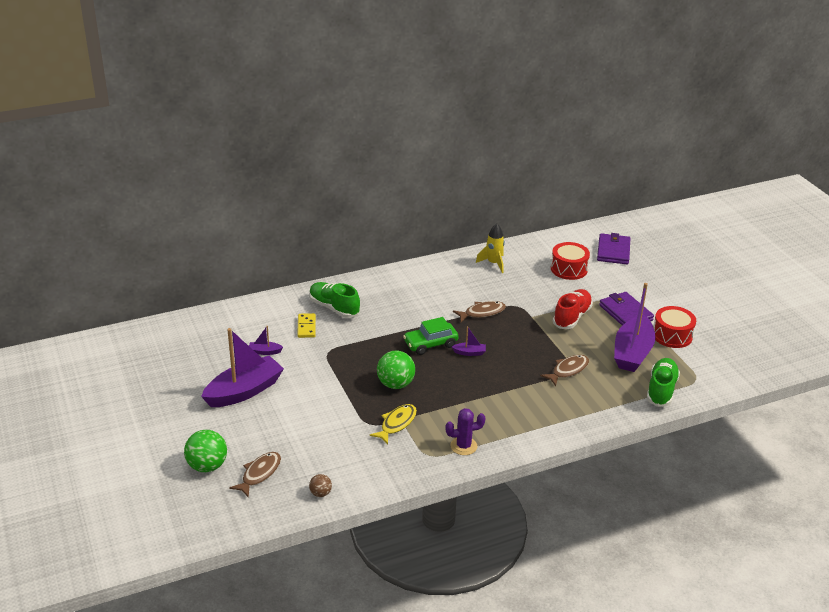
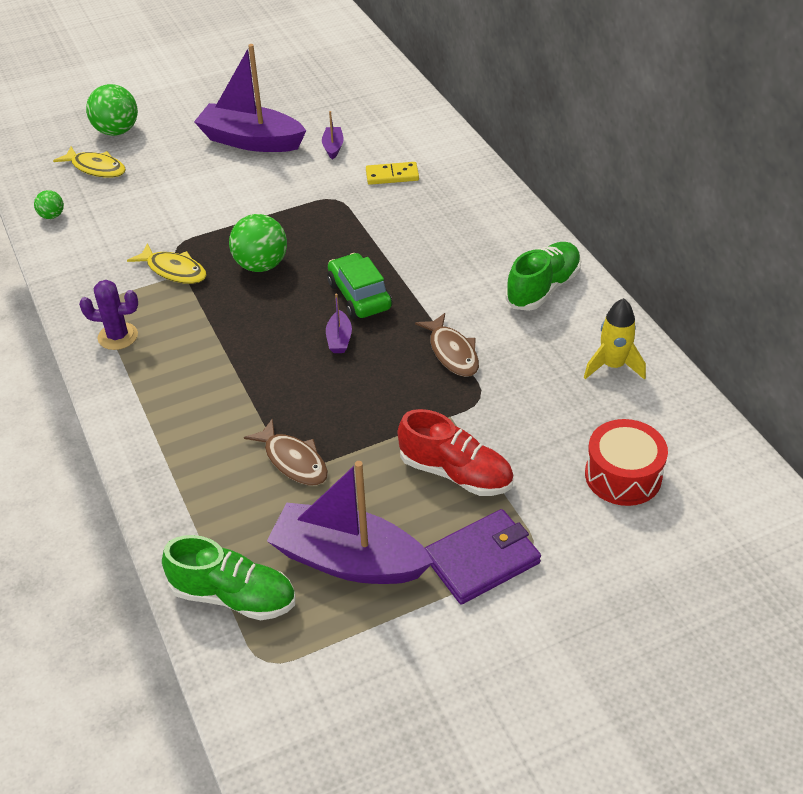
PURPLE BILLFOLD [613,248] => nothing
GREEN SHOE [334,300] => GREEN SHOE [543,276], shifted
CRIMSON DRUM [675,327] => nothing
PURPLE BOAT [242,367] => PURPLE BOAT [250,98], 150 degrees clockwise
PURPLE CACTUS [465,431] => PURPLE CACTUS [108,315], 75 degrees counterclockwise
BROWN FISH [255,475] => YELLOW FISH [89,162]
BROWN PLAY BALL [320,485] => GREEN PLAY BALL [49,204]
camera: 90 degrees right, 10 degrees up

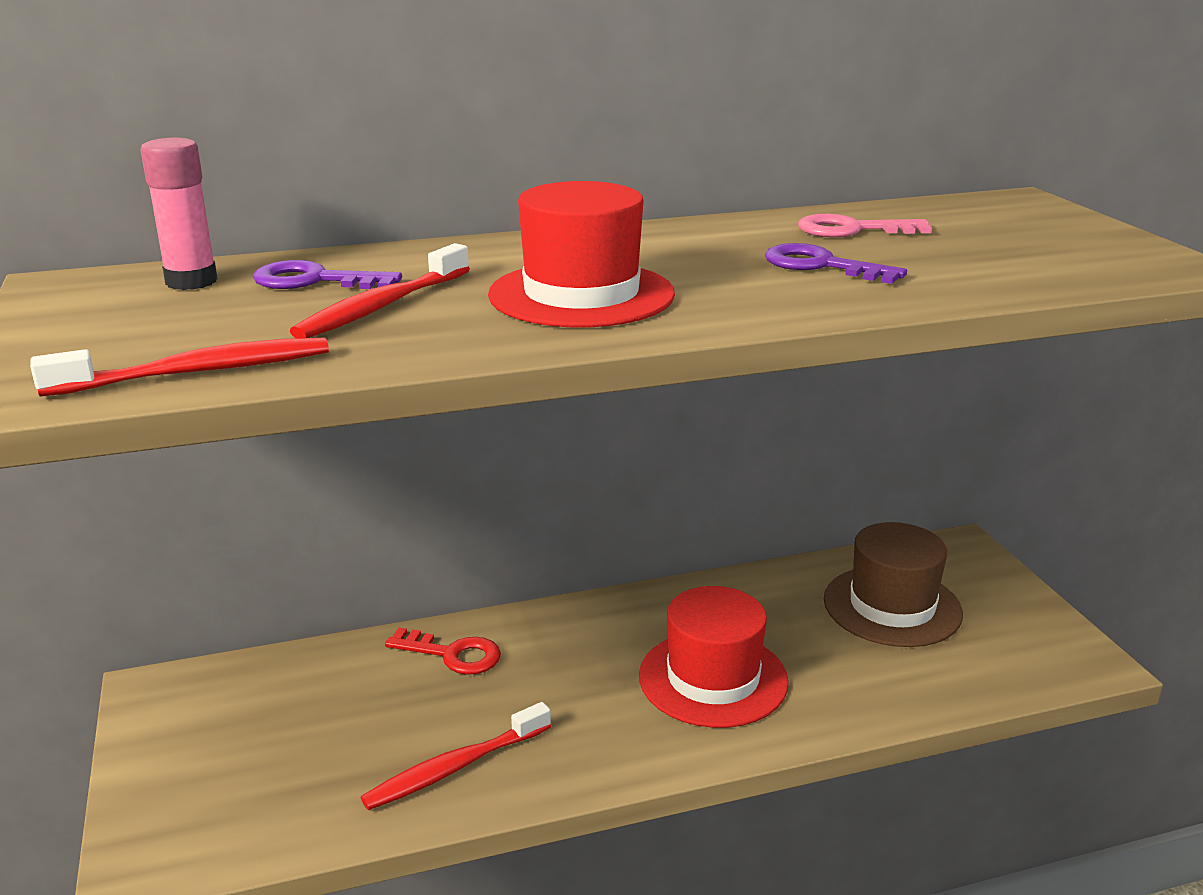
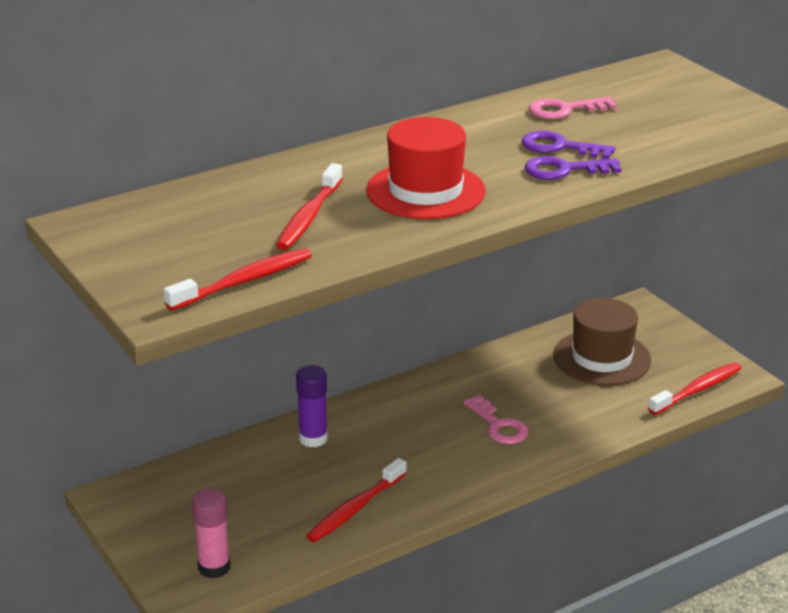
ROSE-PINK GLUE STICK [179,214] => ROSE-PINK GLUE STICK [211,533], shifted
PURPLE DOOR KEY [327,274] => PURPLE DOOR KEY [573,168], shifted
CRIMSON TOP HAT [714,657] => ROSE-PINK DOOR KEY [496,419]
CRIMSON DOOR KEY [443,651] => PURPLE GLUE STICK [312,406]
nothing => CRIMSON TOOTH BRUSH [695,388]
camera: 15 degrees left, 5 degrees up

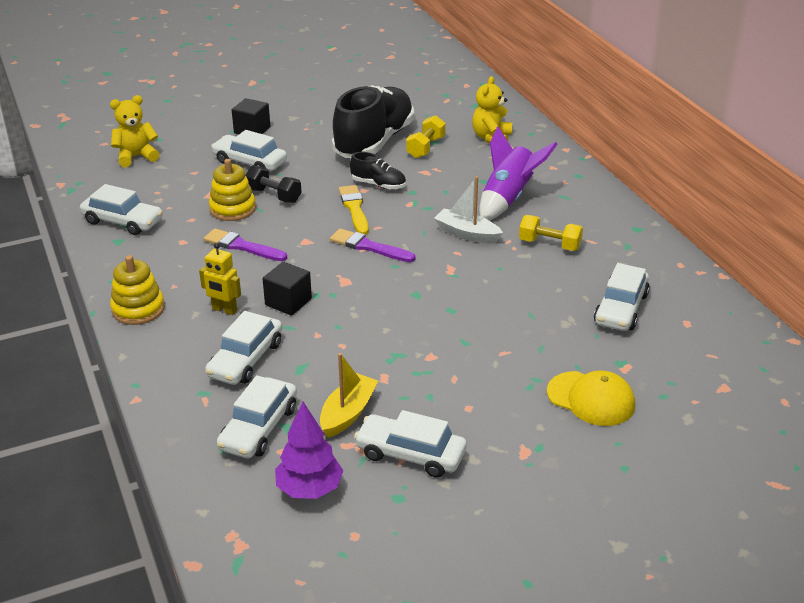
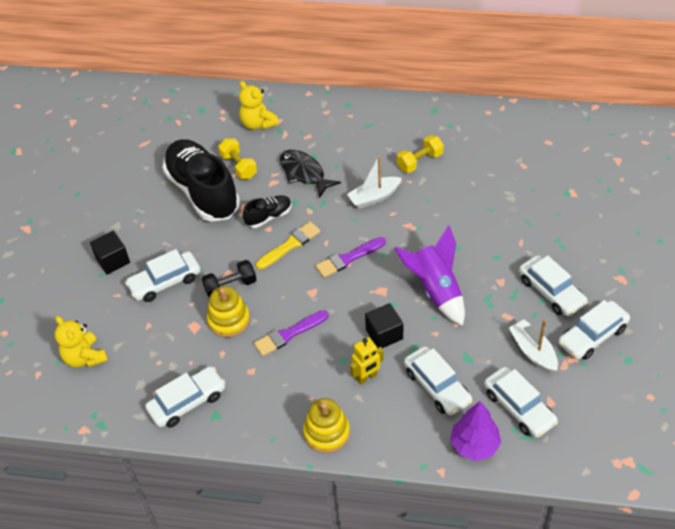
YELLOW TEDDY [134,131] => YELLOW TEDDY [81,342], 45 degrees counterclockwise
PURPLE TOY ROCKET [518,173] => PURPLE TOY ROCKET [430,275], shifted
YELLOW PAINTBRUSH [354,210] => YELLOW PAINTBRUSH [288,245], 120 degrees clockwise
WHITE AUTOMOBILE [622,297] => WHITE AUTOMOBILE [553,285], shifted
YELLOW BOAT [349,395] => WHITE BOAT [533,346]
YELLOW CAP [591,398] => nothing
PURPLE TOY TREE [309,450] => PURPLE TOY TREE [475,431], shifted
nothing => JET-BLACK FISH [310,174]
camera: 55 degrees left, 15 degrees up

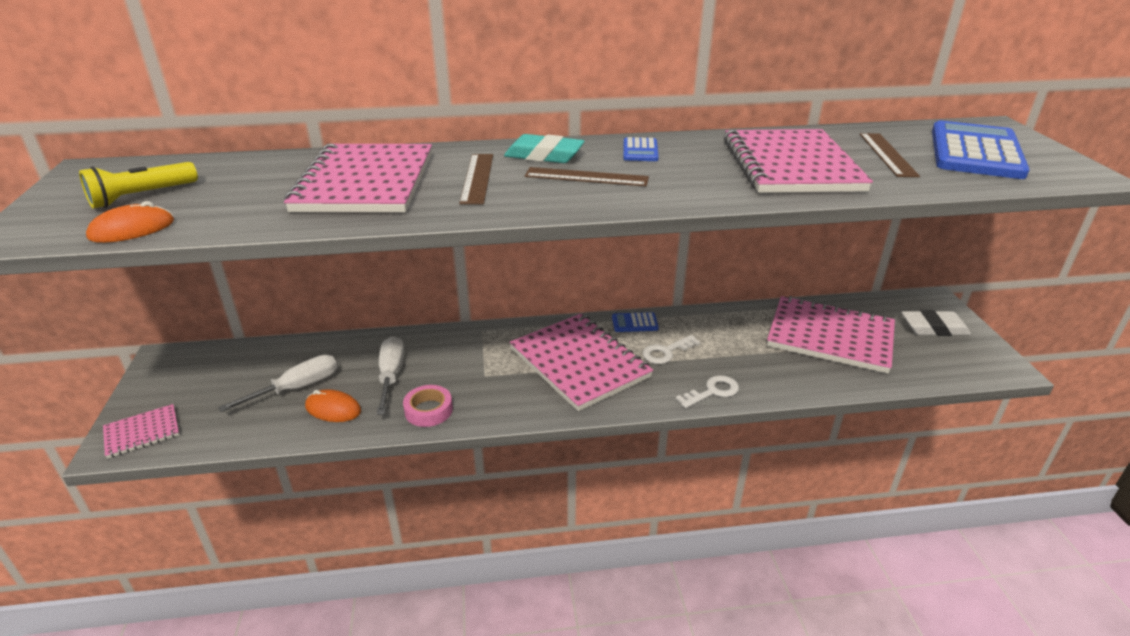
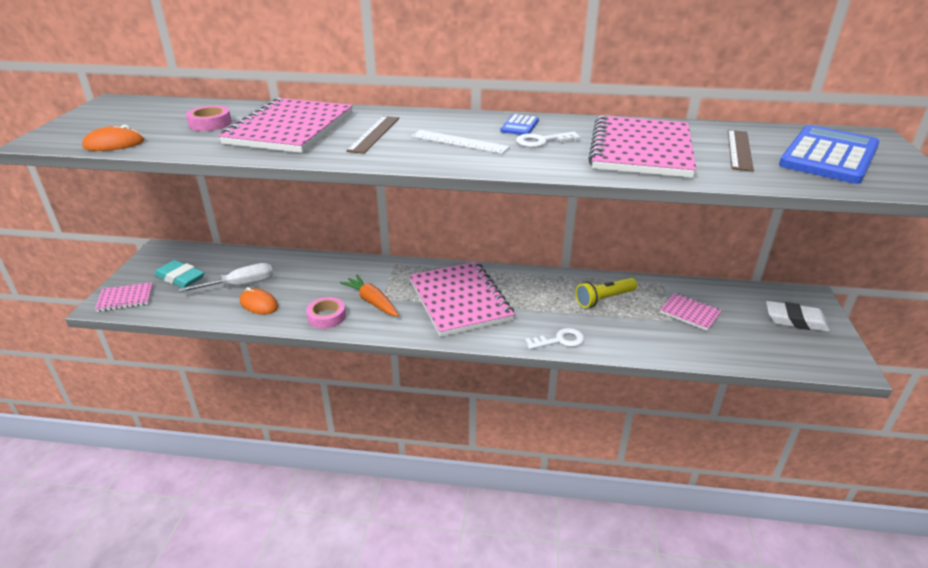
TURQUOISE ERASER [544,148] => TURQUOISE ERASER [179,274], shifted
YELLOW POCKET TORCH [138,185] => YELLOW POCKET TORCH [606,293], shifted
BROWN STRAIGHTEDGE [587,176] => WHITE STRAIGHTEDGE [460,142]
ROSE-PINK NOTEBOOK [831,335] => ROSE-PINK NOTEBOOK [691,312], x0.48
COBALT ADDING MACHINE [635,322] => nothing
WHITE DOOR KEY [671,349] => WHITE DOOR KEY [548,140], shifted
WHITE HAND SCREWDRIVER [390,375] => nothing
nothing => ROSE-PINK STICKY TAPE [209,118]
nothing => ORANGE CARROT [369,295]
camera: 15 degrees right, 0 degrees up

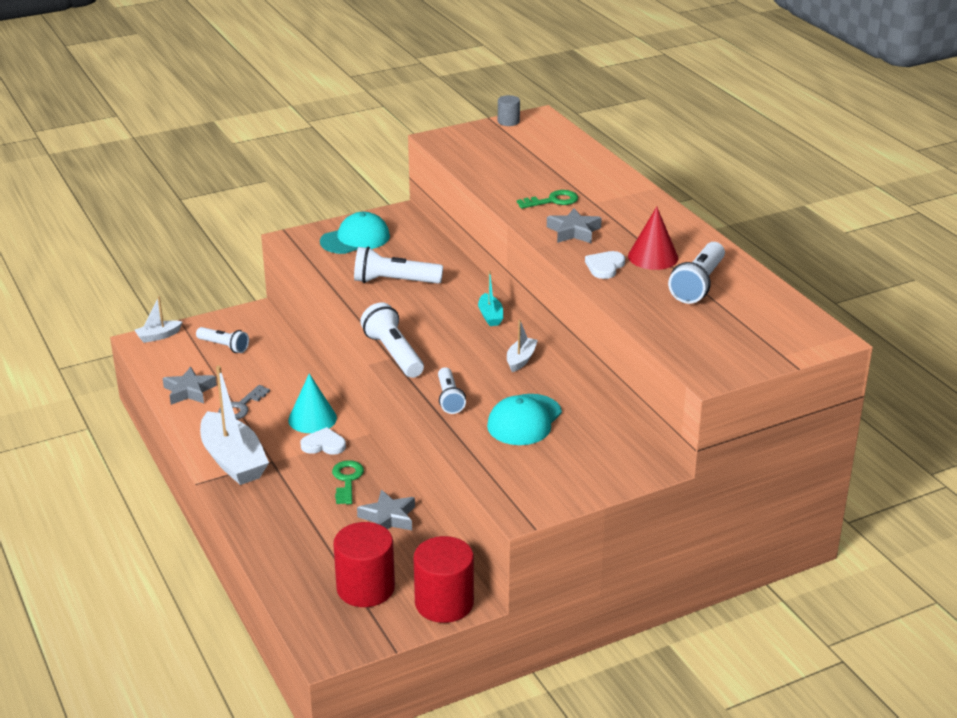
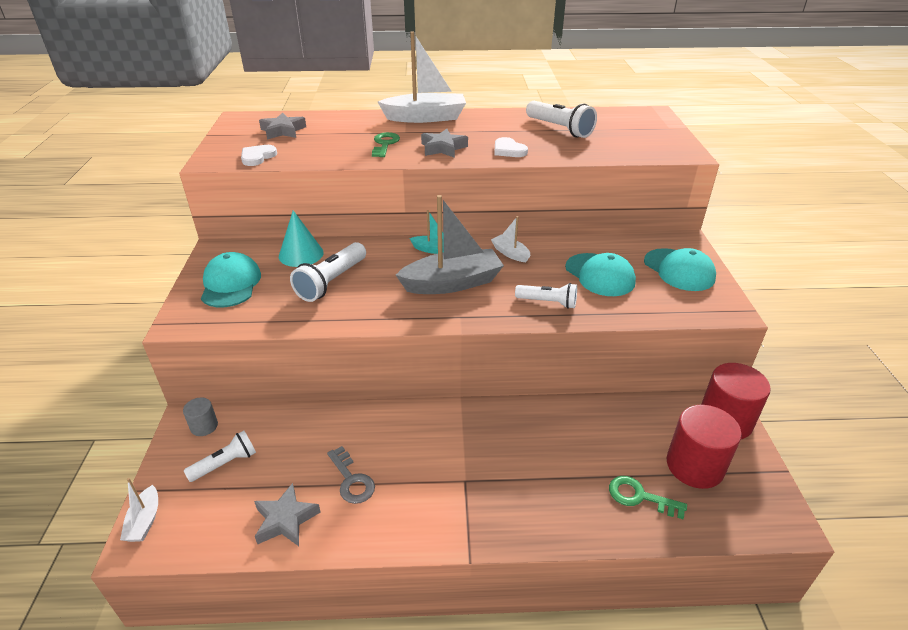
GRAY SOLID CYLINDER [509,110] => GRAY SOLID CYLINDER [200,417], shifted
CRIMSON CONE SHAPE [653,238] => nothing
WHITE POCKET TORCH [392,340] => nothing
WHITE BOAT [234,425] => WHITE BOAT [422,77], shifted
TURQUOISE CONE SHAPE [312,403] => TURQUOISE CONE SHAPE [301,238], shifted
WHITE LOVE HEART [323,441] => WHITE LOVE HEART [259,155], shifted
GREEN DOOR KEY [348,482] => GREEN DOOR KEY [648,497], shifted
GRAY STAR SHAPE [386,510] => GRAY STAR SHAPE [282,126], shifted
nothing => GRAY BOAT [450,244]
nothing => TURQUOISE CAP [680,269]
camera: 65 degrees left, 5 degrees up

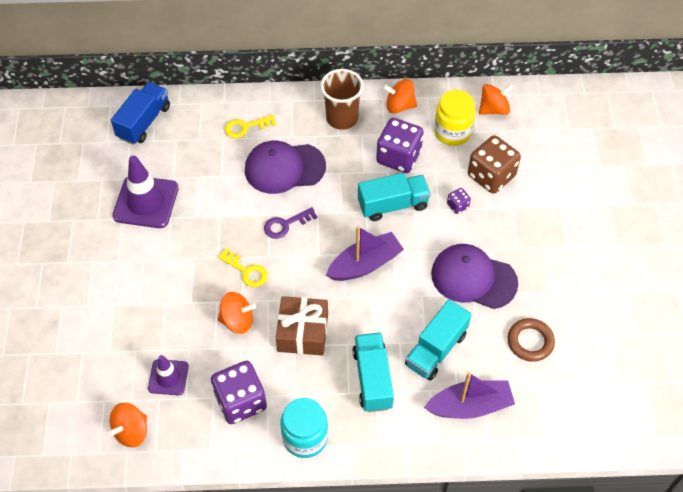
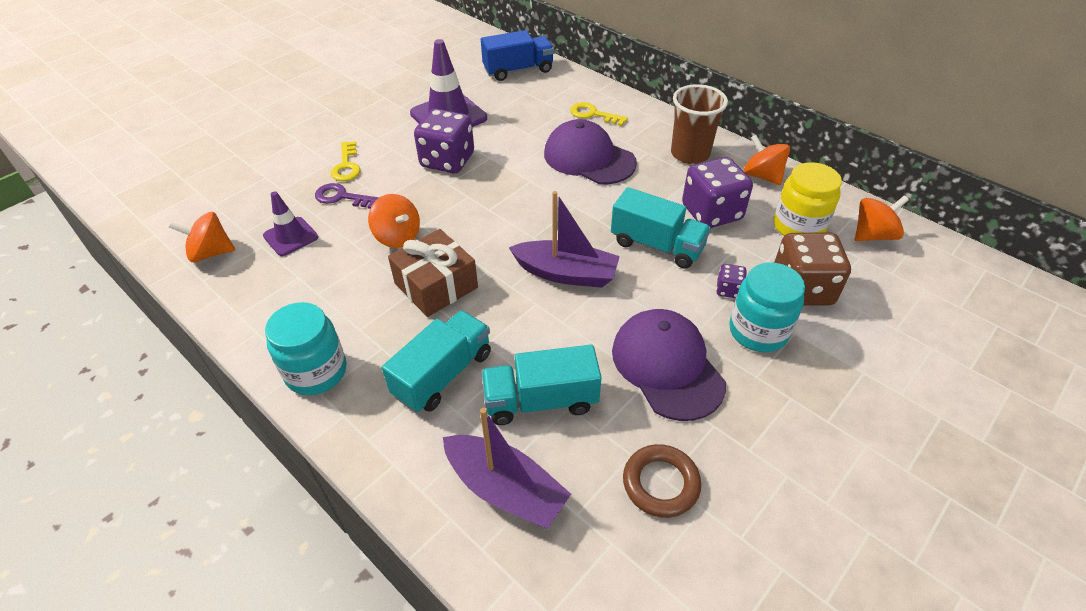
ORANGE TOY TOP [496,99] => ORANGE TOY TOP [882,218], 45 degrees counterclockwise
PURPLE DOOR KEY [290,223] => PURPLE DOOR KEY [347,196], shifted
YELLOW DOOR KEY [243,267] => YELLOW DOOR KEY [345,161], shifted
PURPLE DICE [239,392] => PURPLE DICE [444,141], shifted
nothing => TURQUOISE JAM JAR [767,307]
camera: 45 degrees right, 10 degrees down

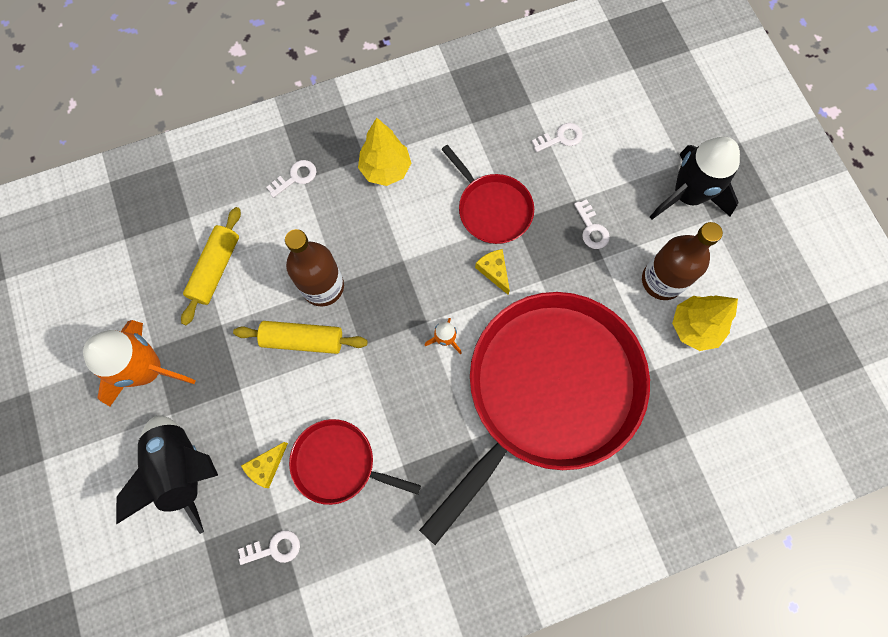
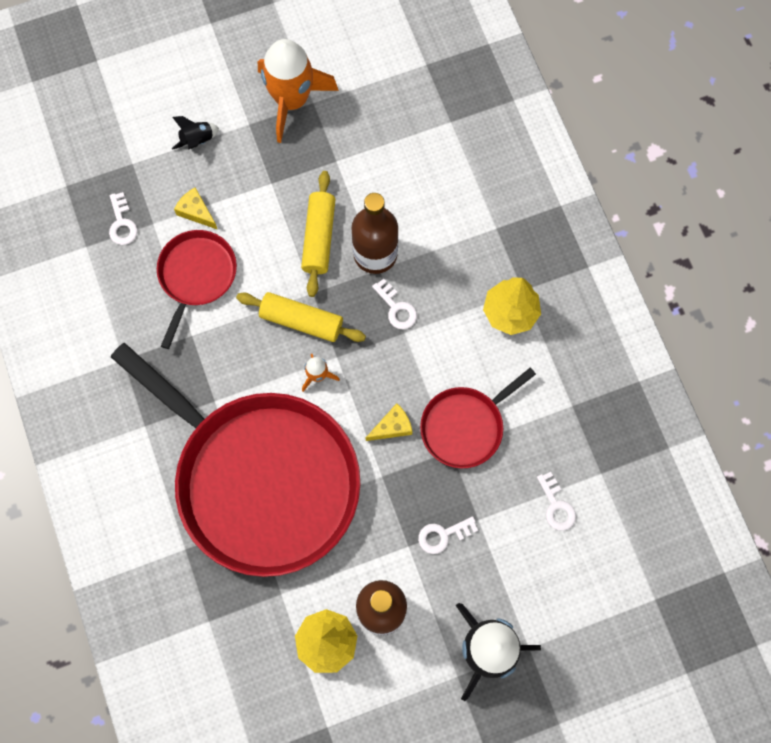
WHITE DOOR KEY [291,179] => WHITE DOOR KEY [394,304], shifted
YELLOW DOUGH ROLLER [211,266] => YELLOW DOUGH ROLLER [301,317], shifted
JET-BLACK TOY ROCKET [167,474] => JET-BLACK TOY ROCKET [195,133], x0.44
camera: 90 degrees right, 0 degrees up

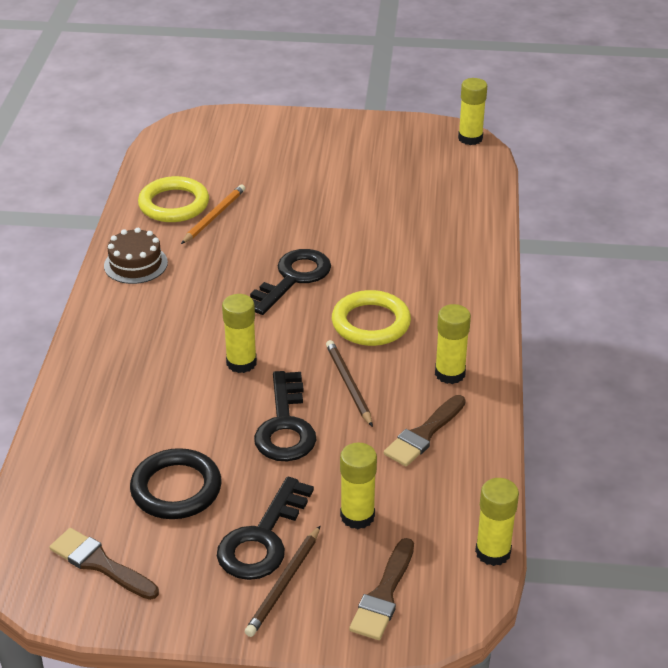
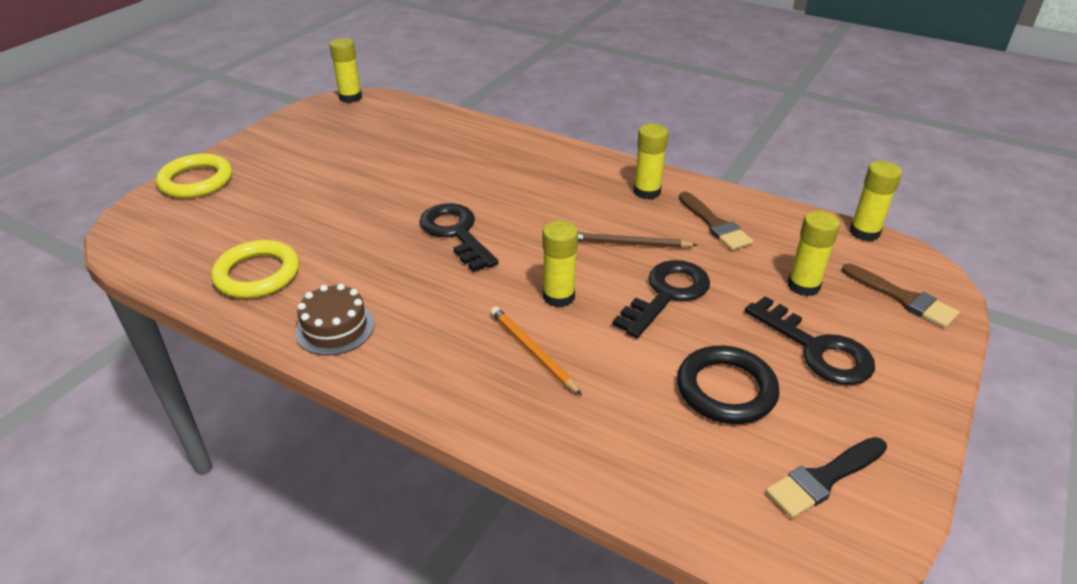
ORANGE PENCIL [213,214] => ORANGE PENCIL [536,351], shifted
YELLOW HOOP [371,318] => YELLOW HOOP [194,176], shifted
JET-BLACK DOOR KEY [285,416] => JET-BLACK DOOR KEY [661,299], 75 degrees counterclockwise
BROWN PENCIL [282,581] => nothing
BROWN PAINTBRUSH [104,564] => JET-BLACK PAINTBRUSH [826,477]
camera: 65 degrees left, 0 degrees up

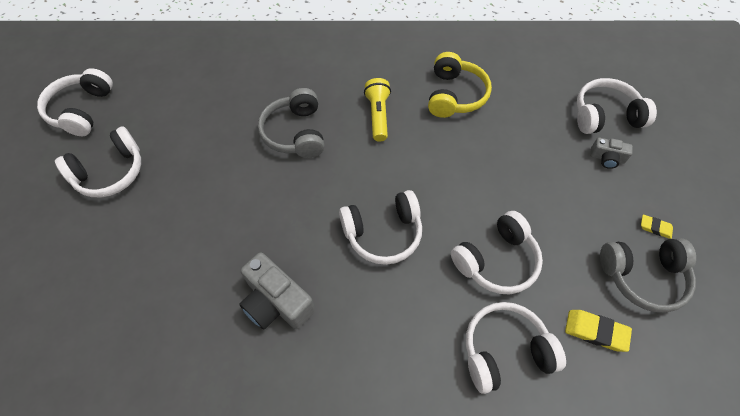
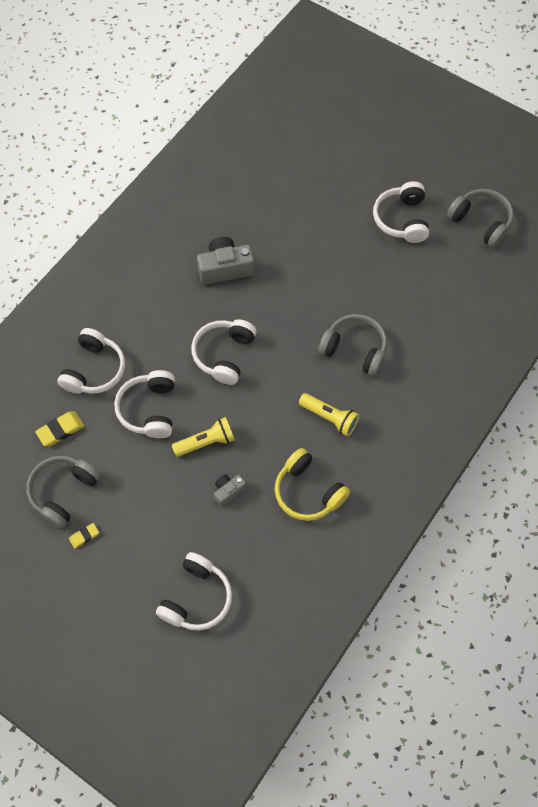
WHITE HEADSET [75,102] => GRAY HEADSET [480,218]
GRAY PHOTO CAMERA [611,153] => GRAY PHOTO CAMERA [230,490], shifted
nothing => YELLOW POCKET TORCH [203,437]
camera: 125 degrees right, 5 degrees up

